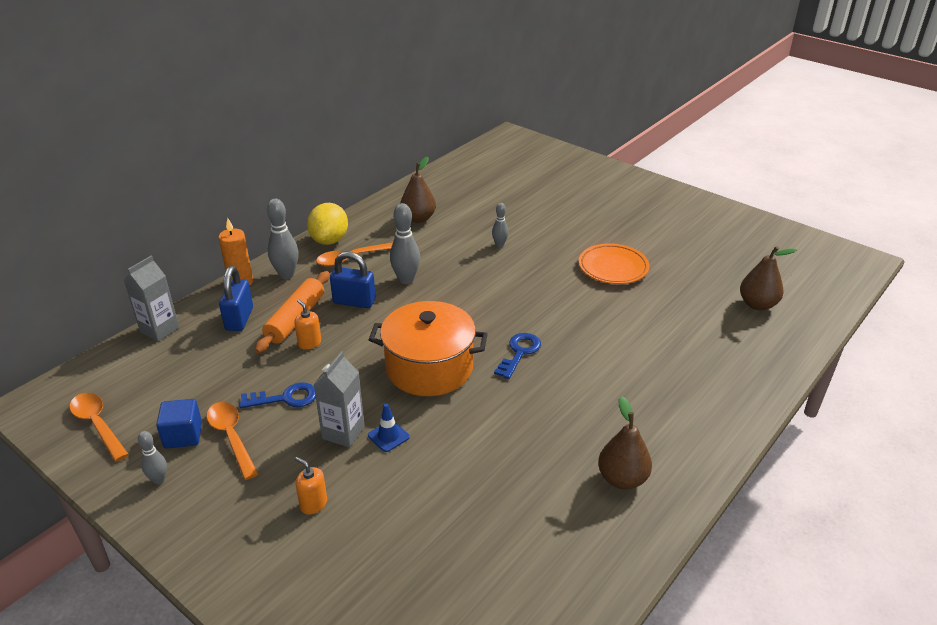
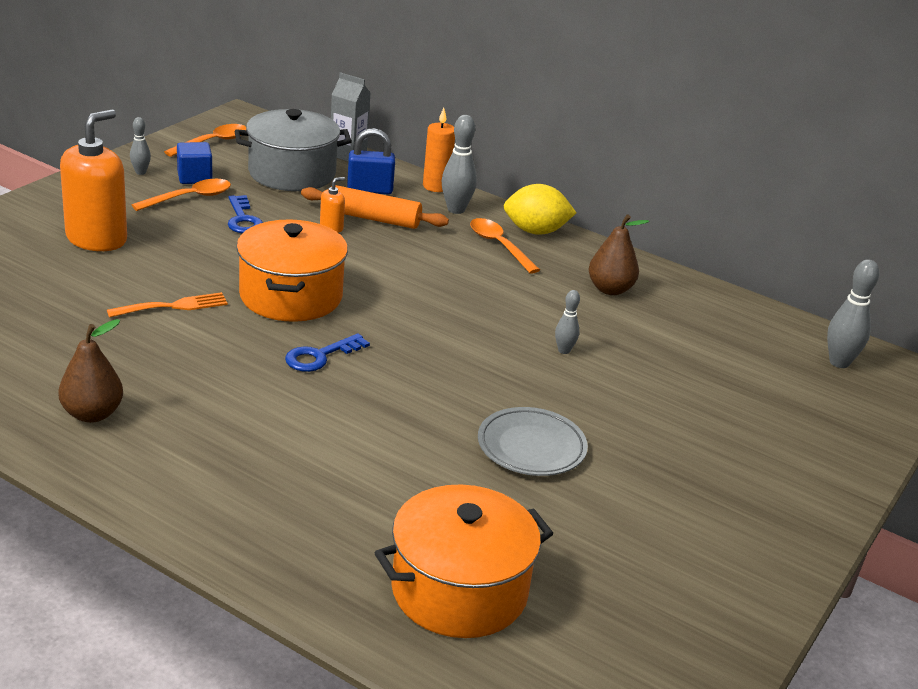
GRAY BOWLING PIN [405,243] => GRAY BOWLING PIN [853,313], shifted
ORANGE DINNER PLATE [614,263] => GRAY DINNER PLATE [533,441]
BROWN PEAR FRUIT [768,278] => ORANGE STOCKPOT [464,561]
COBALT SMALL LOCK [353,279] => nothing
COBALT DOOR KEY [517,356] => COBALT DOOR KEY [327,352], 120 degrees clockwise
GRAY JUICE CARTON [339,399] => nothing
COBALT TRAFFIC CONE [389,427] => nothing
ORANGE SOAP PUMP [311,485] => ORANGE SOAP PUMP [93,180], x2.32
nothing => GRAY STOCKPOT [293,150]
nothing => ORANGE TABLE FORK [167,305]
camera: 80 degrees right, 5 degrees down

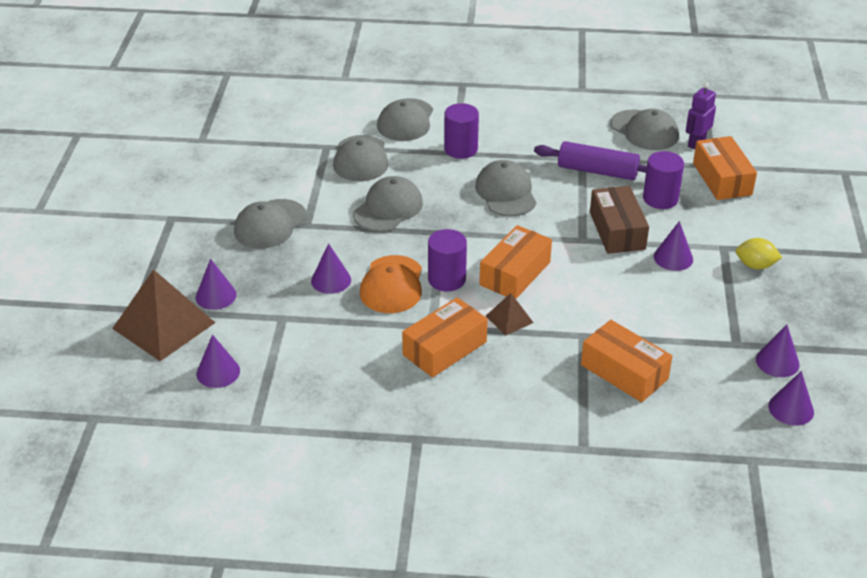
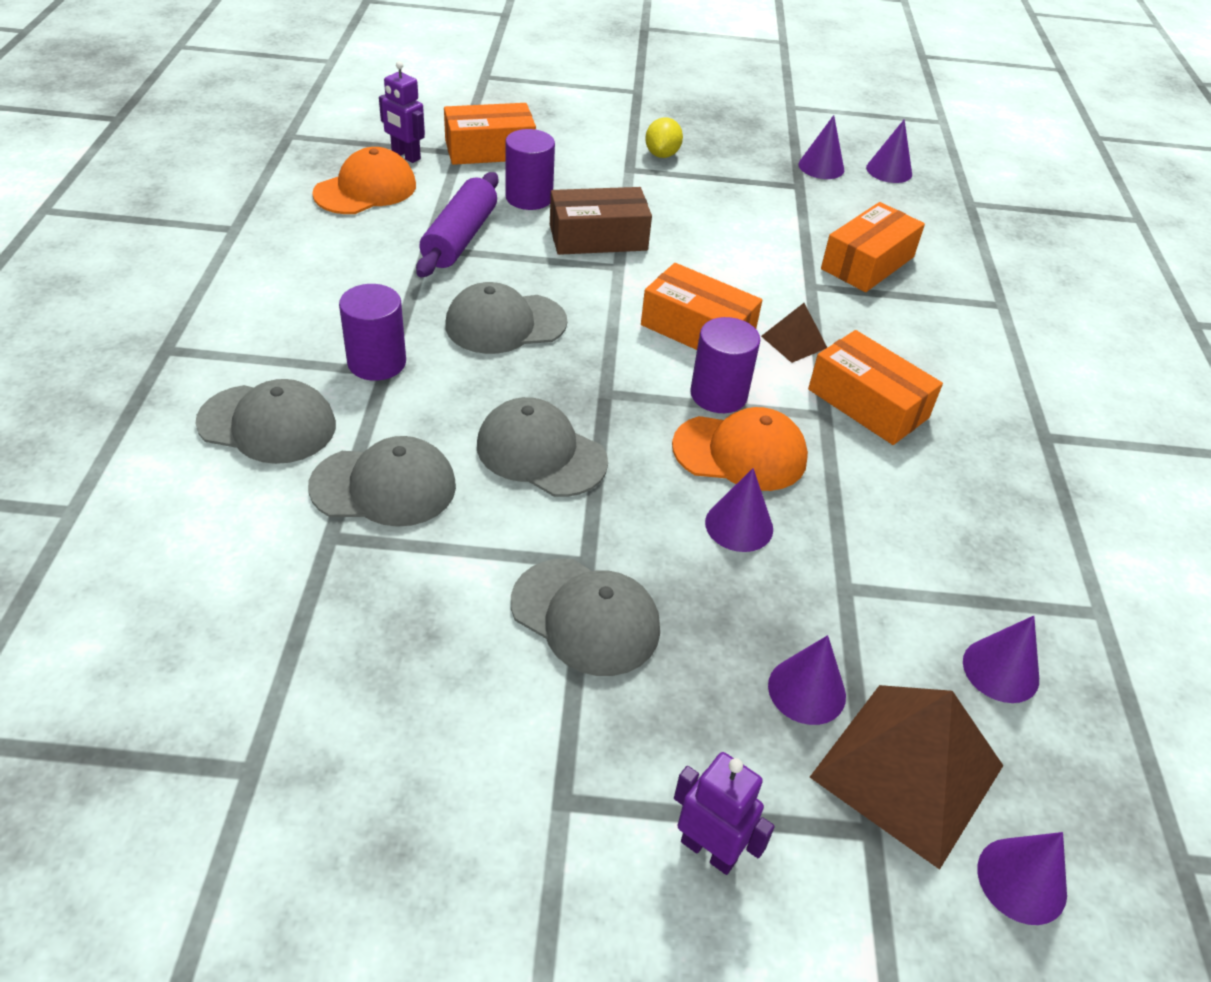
GRAY CAP [644,129] => ORANGE CAP [364,180]
PURPLE CONE SHAPE [673,246] => PURPLE CONE SHAPE [1022,878], shifted
nothing => PURPLE TOY ROBOT [724,813]
camera: 95 degrees left, 5 degrees up

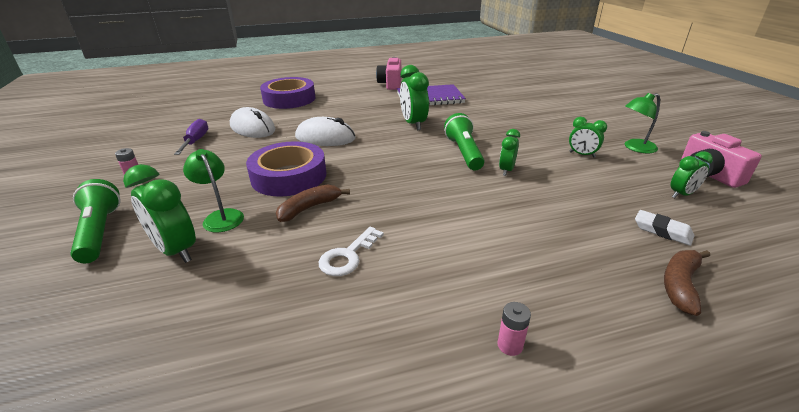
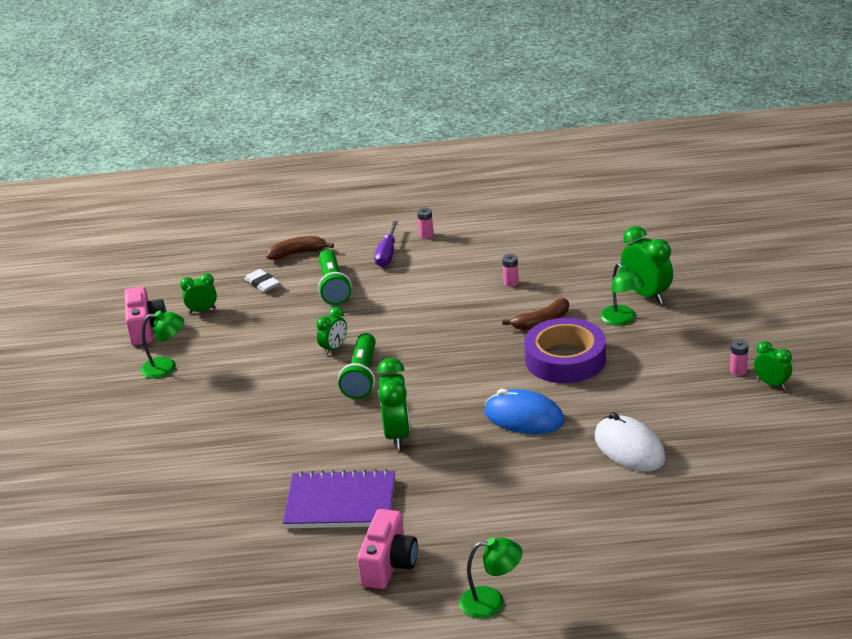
PURPLE STICKY TAPE [287,93] => nothing
WHITE PC MOUSE [325,131] => COBALT PC MOUSE [524,411]
GREEN BEDSIDE CLOCK [588,137] => GREEN BEDSIDE CLOCK [773,365], shifted
PURPLE HAND SCREWDRIVER [191,137] => PURPLE HAND SCREWDRIVER [386,244], shifted
GREEN POCKET TORCH [95,221] => GREEN POCKET TORCH [335,277], shifted
WHITE DOOR KEY [351,251] => ROSE-PINK BATTERY [510,270]
BROWN BANANA [687,283] => BROWN BANANA [300,248], 150 degrees counterclockwise
nothing => GREEN LAMP [490,577]
camera: 165 degrees left, 0 degrees up

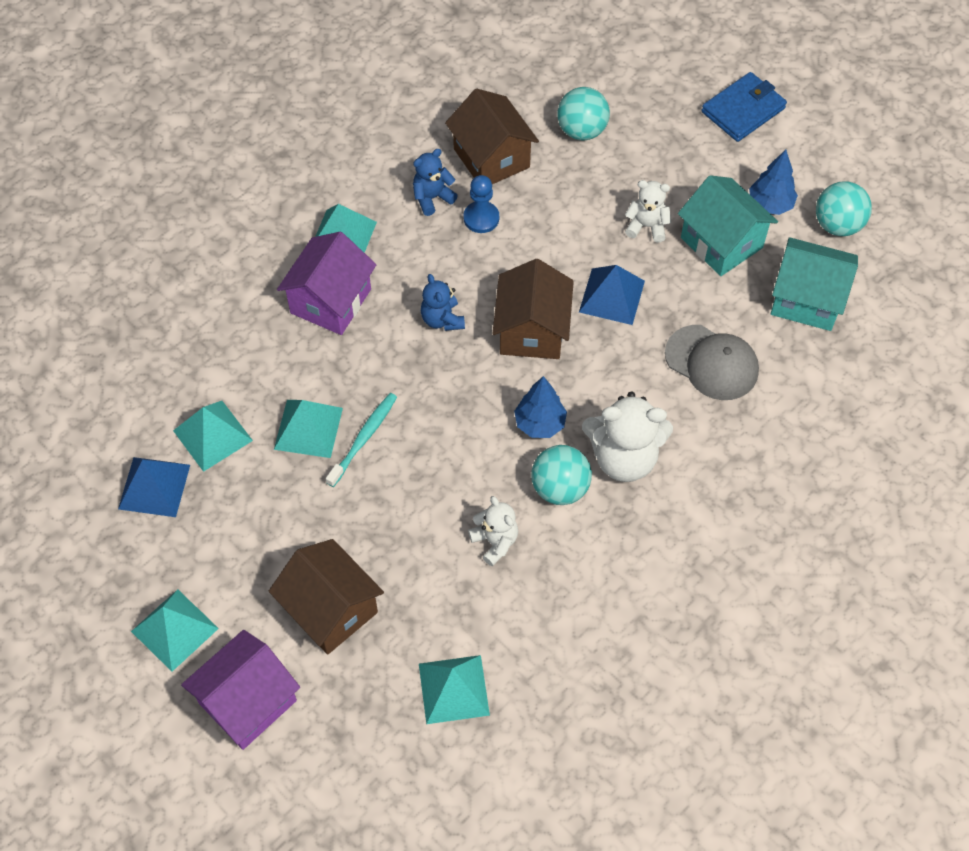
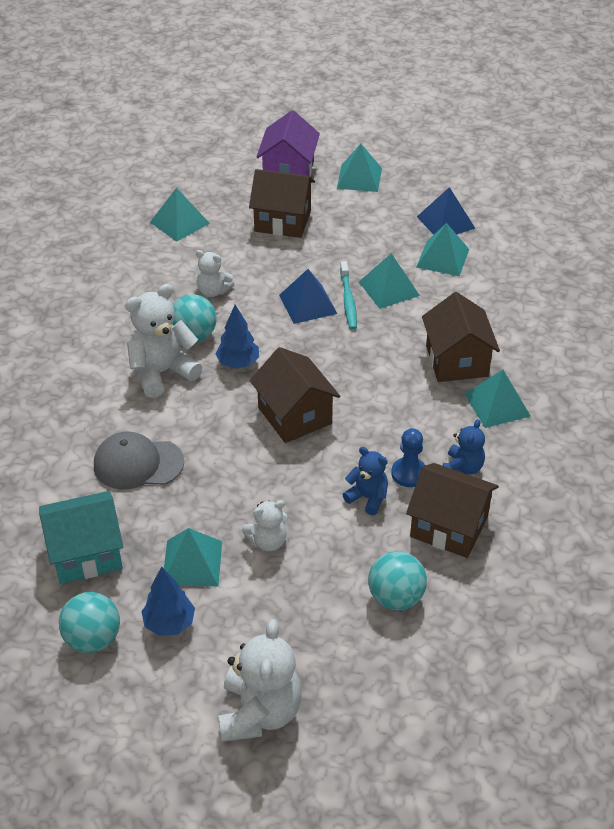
COBALT BILLFOLD [744,107] => WHITE TEDDY [260,680]
TURQUOISE TOY HOUSE [728,225] => TURQUOISE SOLID PYRAMID [193,557]
PURPLE TOY HOUSE [326,283] => BROWN TOY HOUSE [461,337]
COBALT SOLID PYRAMID [612,295] => COBALT SOLID PYRAMID [308,296], shifted
COBALT TEDDY [443,302] => COBALT TEDDY [365,481], shifted
camera: 145 degrees right, 15 degrees down

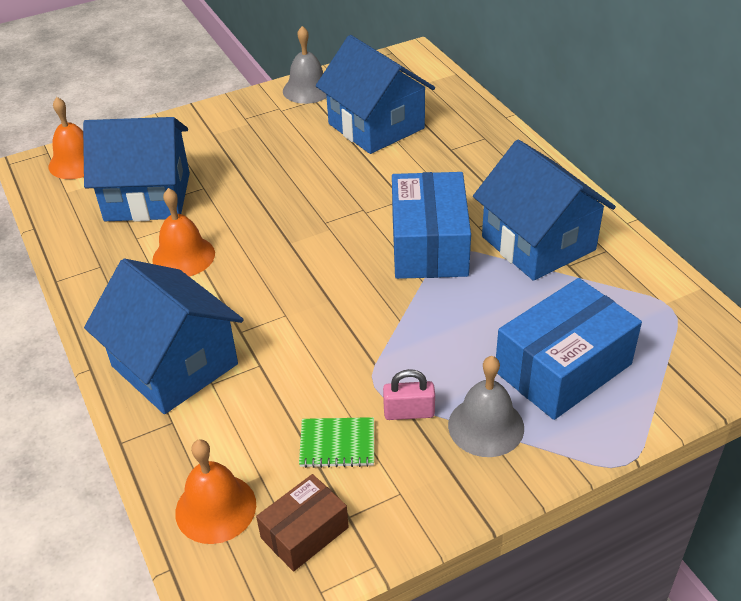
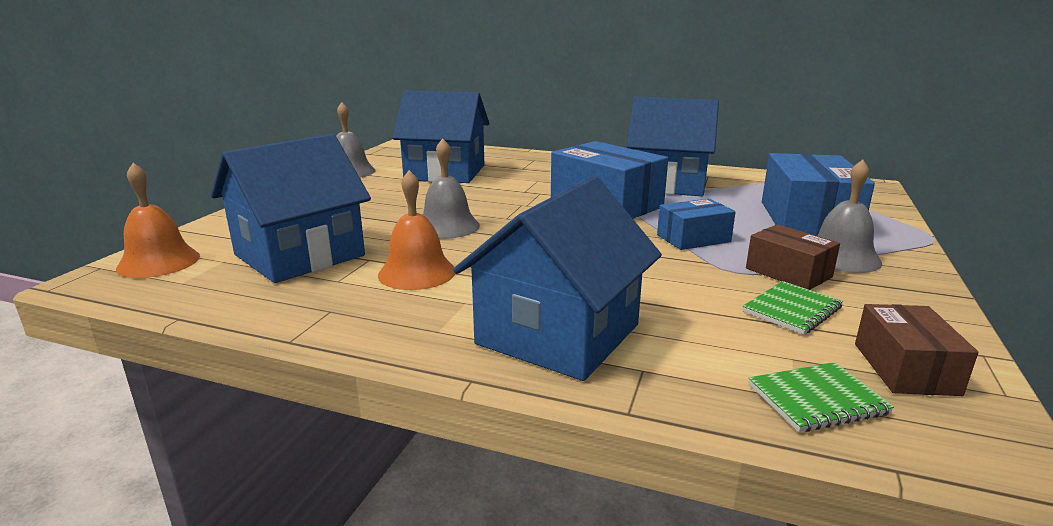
COBALT TOY HOUSE [164,336] => COBALT TOY HOUSE [557,278], 60 degrees counterclockwise
ROSE-PINK SMALL LOCK [409,394] => BROWN BOX [793,257]
ORANGE BELL [215,491] => GREEN NOTEBOOK [821,397]
nothing => GRAY BELL [451,188]
nothing => COBALT BOX [696,224]
camera: 45 degrees left, 20 degrees down

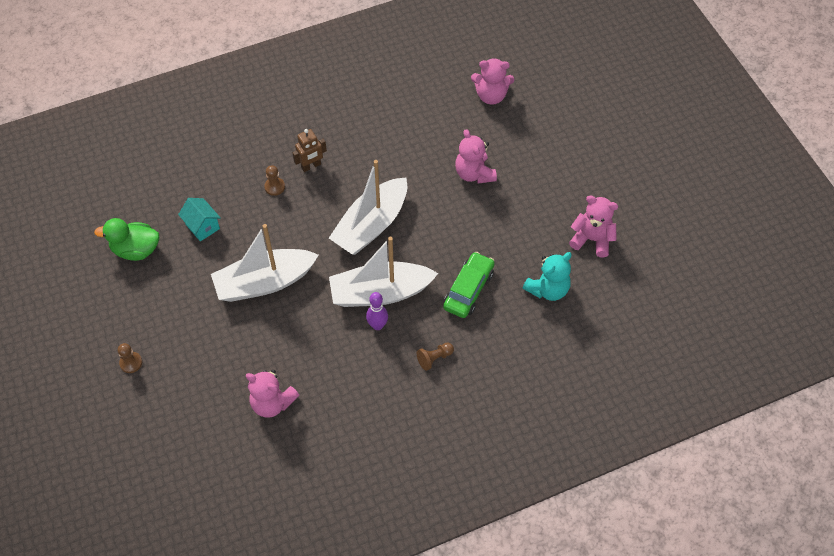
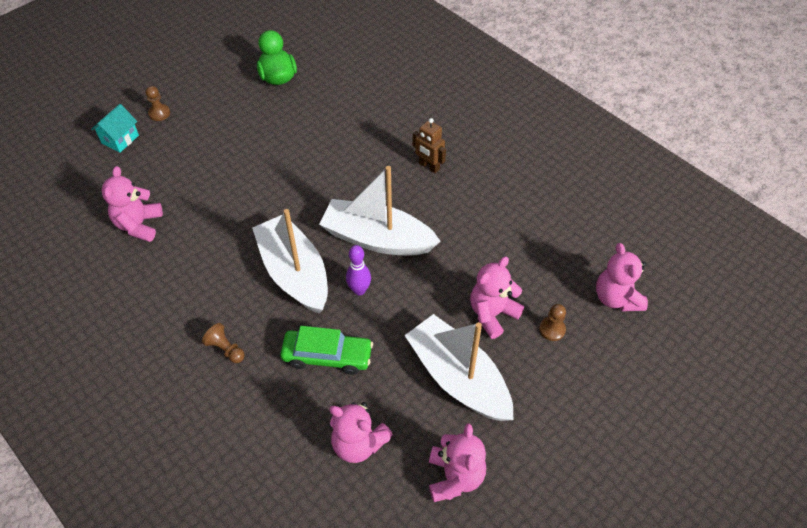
BROWN GAME PAWN [274,180] => BROWN GAME PAWN [552,322], shifted
TURQUOISE TOY HOUSE [199,219] => TURQUOISE TOY HOUSE [115,128], shifted
WHITE BOAT [264,263] => WHITE BOAT [459,367], shifted
TURQUOISE TEDDY [547,276] => ROSE-PINK TEDDY [361,432]
PURPLE BOWLING PIN [377,311] => PURPLE BOWLING PIN [358,270], shifted
camera: 70 degrees right, 5 degrees down

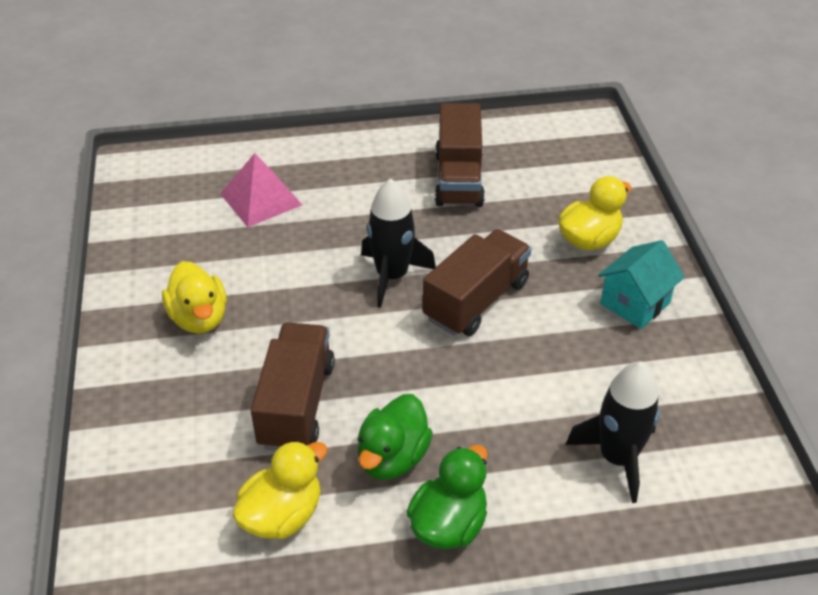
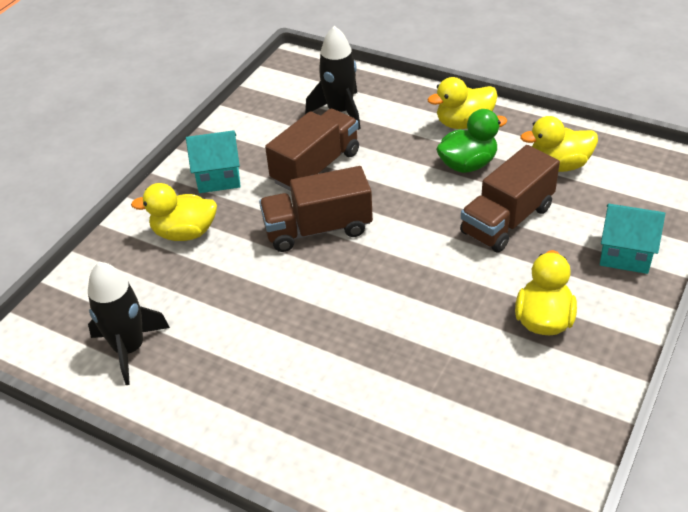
BROWN LORRY [460,155] => BROWN LORRY [312,150], shifted
ROSE-PINK SOLID PYRAMID [261,190] => nothing
JET-BLACK TOY ROCKET [398,243] => JET-BLACK TOY ROCKET [129,323], shifted
GREEN TOY DUCK [447,497] => YELLOW TOY DUCK [463,103]
nothing => TURQUOISE TOY HOUSE [632,239]
camera: 140 degrees left, 0 degrees up

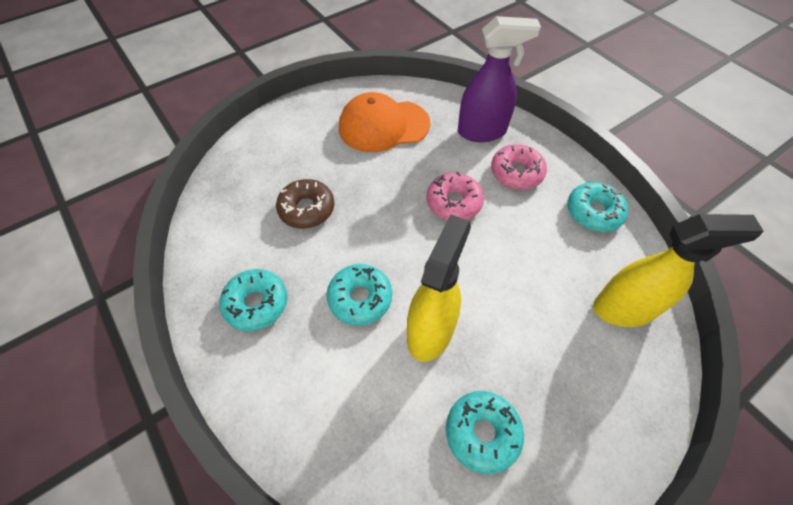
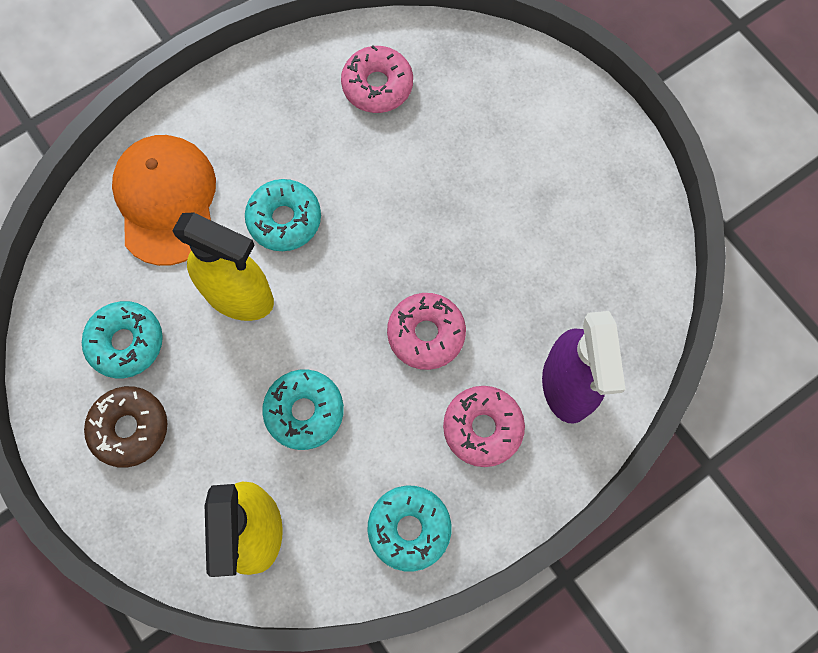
ORANGE CAP [384,122] => ORANGE CAP [164,200], shifted
BROWN DONUT [305,204] => BROWN DONUT [125,427], shifted
TURQUOISE DONUT [253,300] => TURQUOISE DONUT [303,410], shifted
nothing => ROSE-PINK DONUT [377,79]
camera: 90 degrees right, 15 degrees up

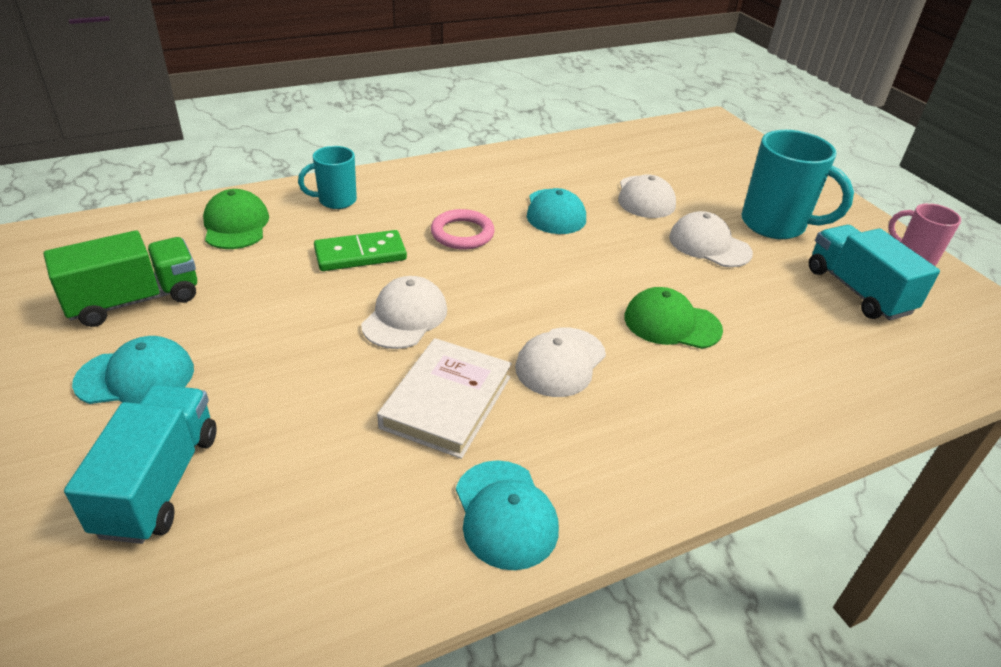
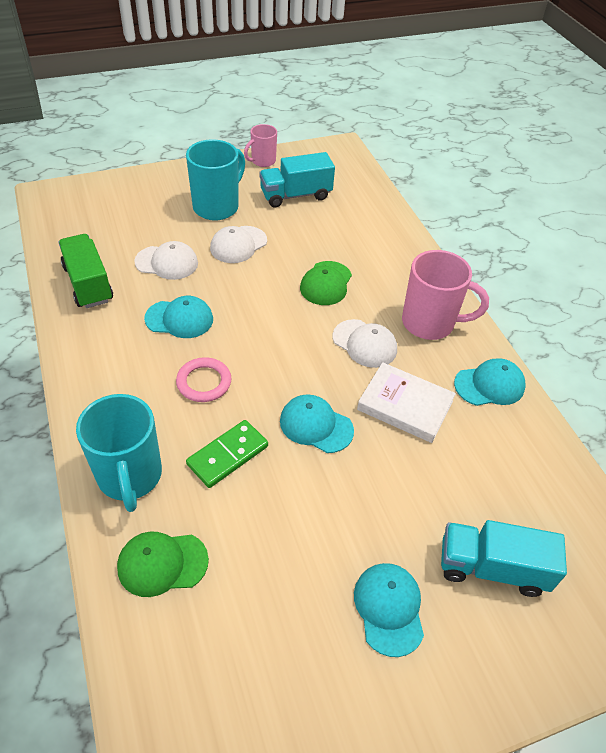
TURQUOISE MUG [327,177] => TURQUOISE MUG [119,453], x1.73
GREEN LORRY [120,278] => GREEN LORRY [85,271], shifted
GREEN DOMINO [360,250] => GREEN DOMINO [227,454], 60 degrees clockwise
WHITE CAP [404,312] => TURQUOISE CAP [317,423]
nothing => ROSE-PINK MUG [445,295]
camera: 85 degrees left, 10 degrees up

